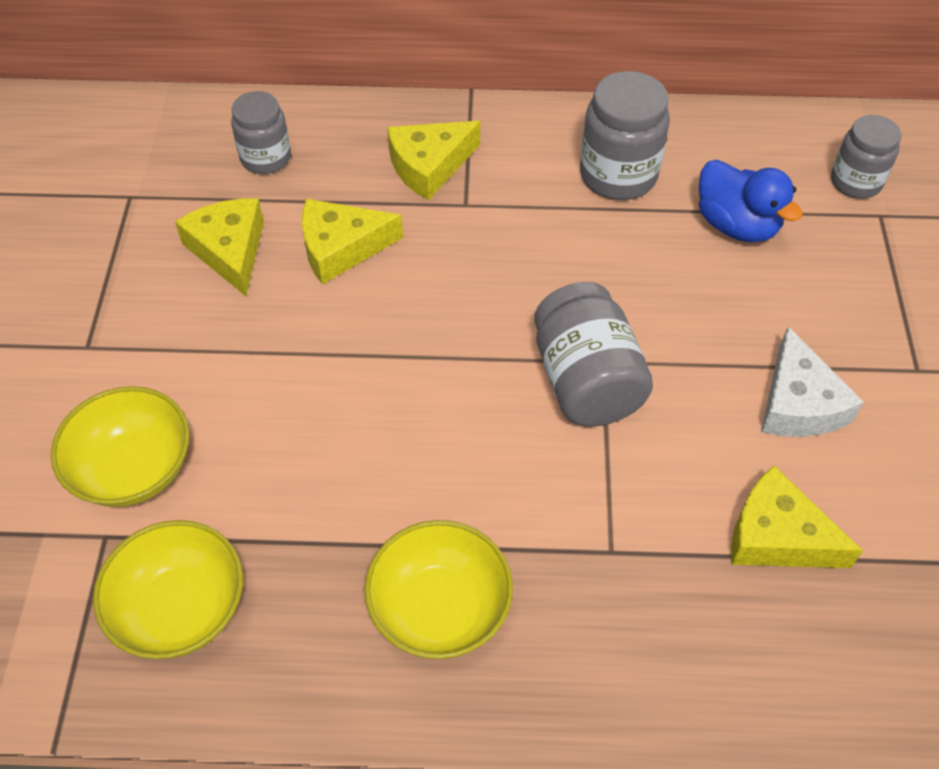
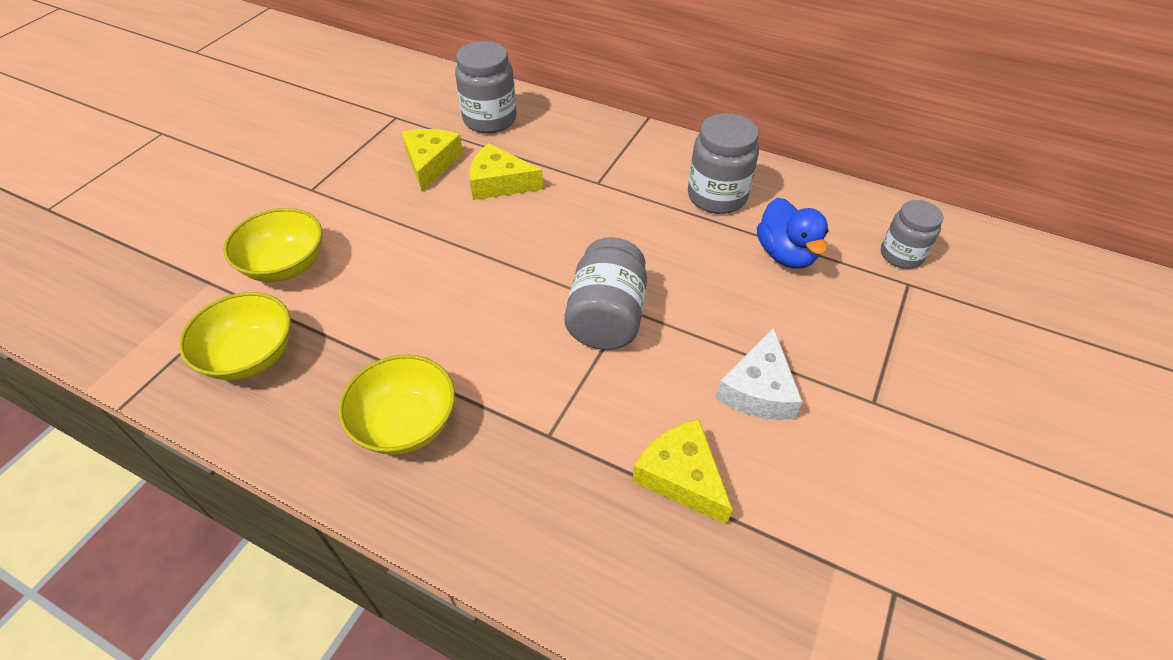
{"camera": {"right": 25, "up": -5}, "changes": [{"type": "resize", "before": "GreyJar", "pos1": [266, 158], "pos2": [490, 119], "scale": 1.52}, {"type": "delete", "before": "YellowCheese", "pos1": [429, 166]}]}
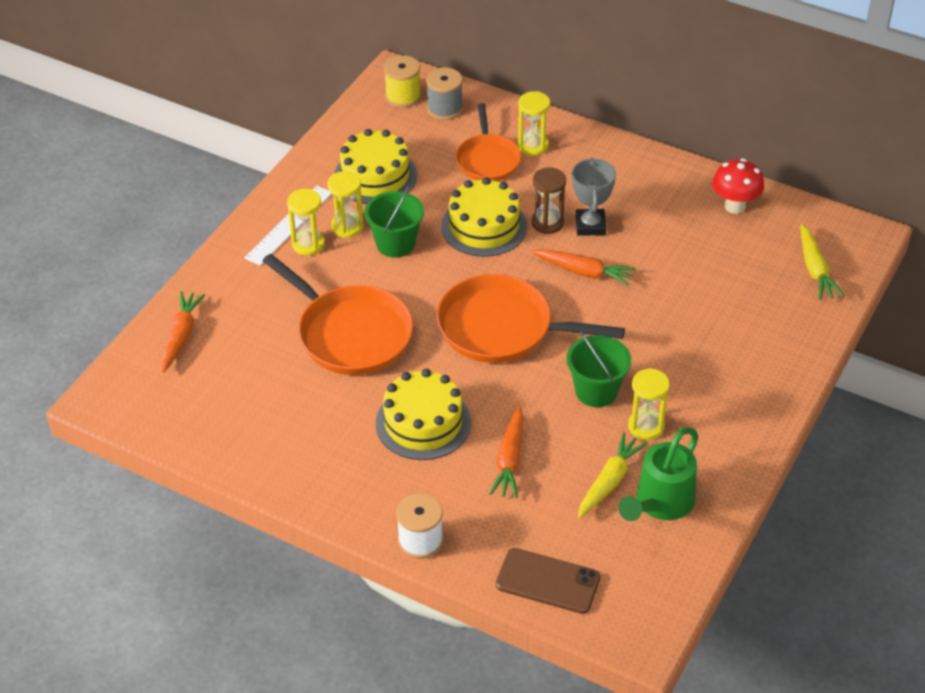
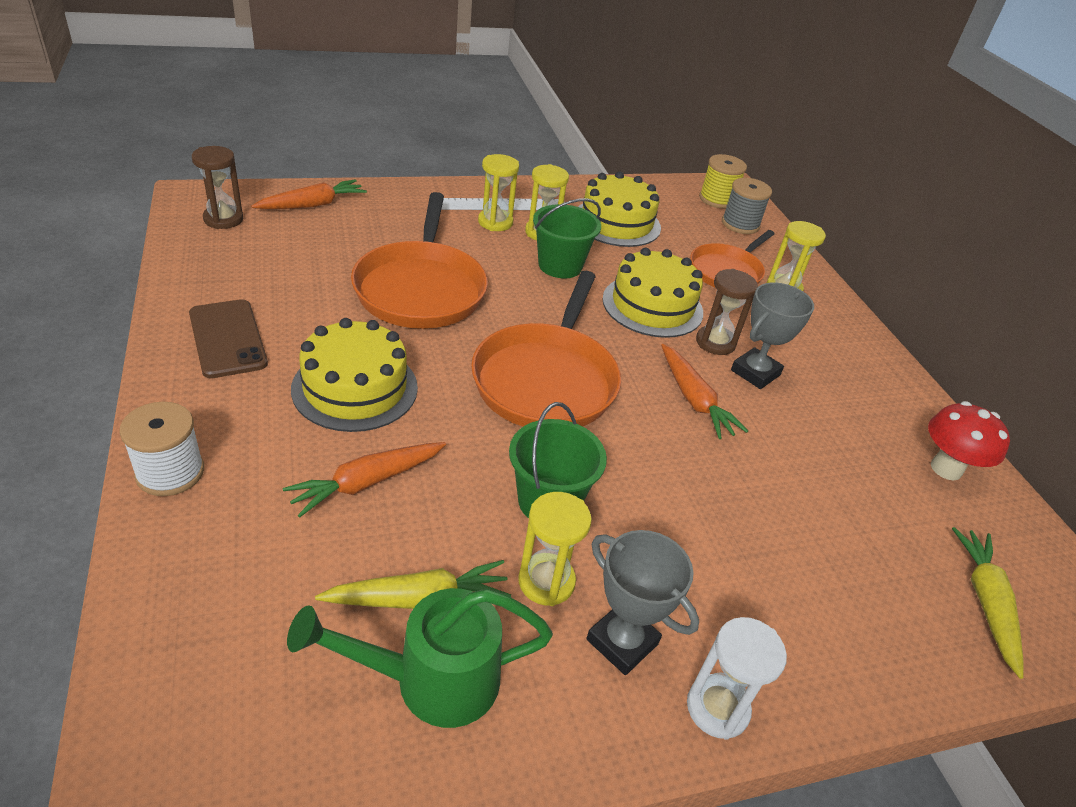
{"camera": {"right": 40, "up": -5}, "changes": [{"type": "rotate", "before": "YellowCarrot", "pos1": [815, 269], "pos2": [986, 603], "turn": 150}, {"type": "rotate", "before": "OrangePan", "pos1": [502, 328], "pos2": [546, 379], "turn": -135}, {"type": "move", "before": "BrownPhone", "pos1": [548, 581], "pos2": [227, 338]}, {"type": "insert", "after": "BrownHourglass", "pos2": [223, 219]}, {"type": "insert", "after": "GreyTrophy", "pos2": [622, 642]}, {"type": "insert", "after": "WhiteHourglass", "pos2": [717, 708]}]}
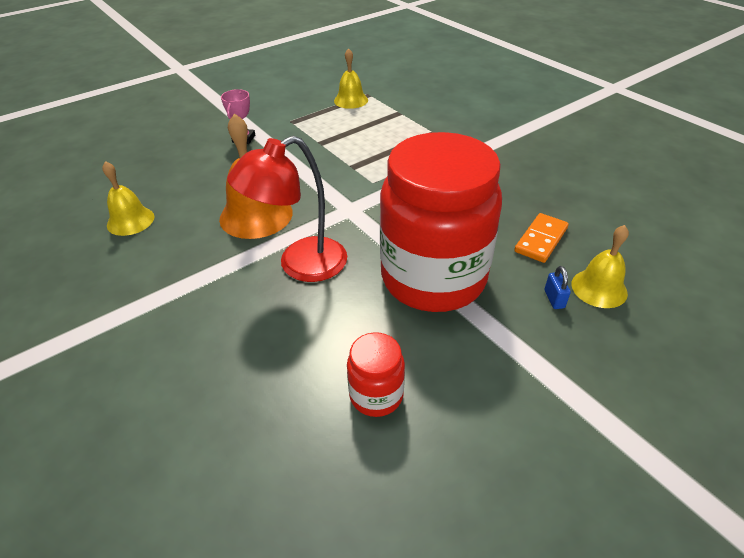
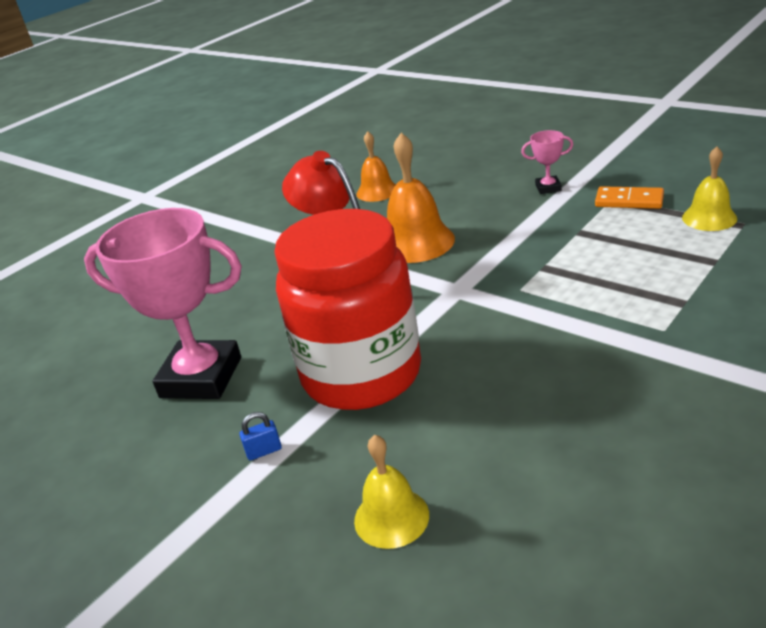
{"camera": {"right": 80, "up": -10}, "changes": [{"type": "recolor", "before": "YellowBell", "after": "OrangeBell", "pos1": [130, 221], "pos2": [377, 191]}, {"type": "move", "before": "OrangeDomino", "pos1": [540, 240], "pos2": [629, 201]}, {"type": "move", "before": "BluePadlock", "pos1": [554, 299], "pos2": [264, 451]}, {"type": "replace", "before": "RedJar", "after": "PinkTrophy", "pos1": [376, 395], "pos2": [201, 377]}]}
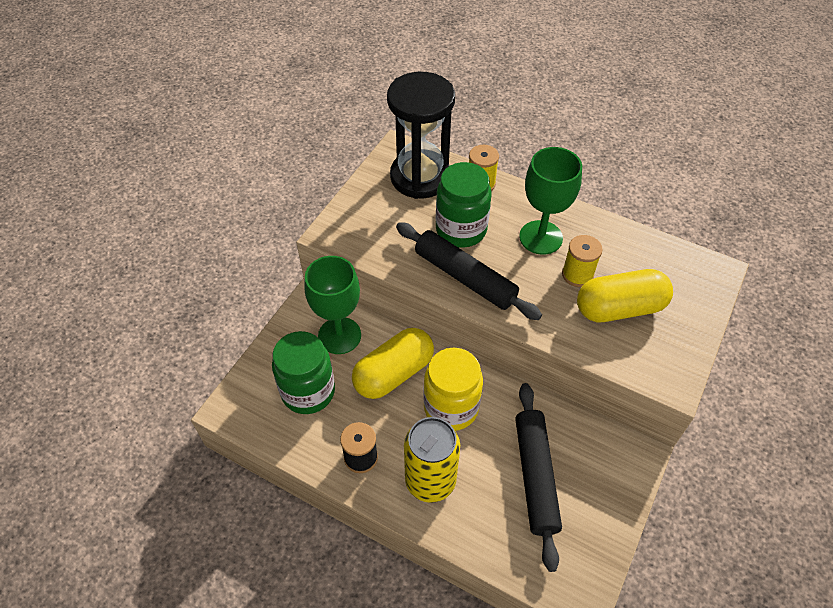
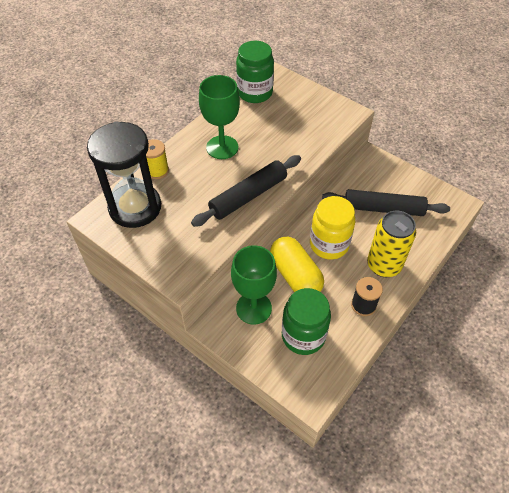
{"camera": {"right": -80, "up": 0}, "changes": [{"type": "move", "before": "GreenJar", "pos1": [461, 230], "pos2": [255, 93]}, {"type": "delete", "before": "YellowSpool", "pos1": [577, 274]}, {"type": "delete", "before": "YellowCapsule", "pos1": [619, 308]}]}
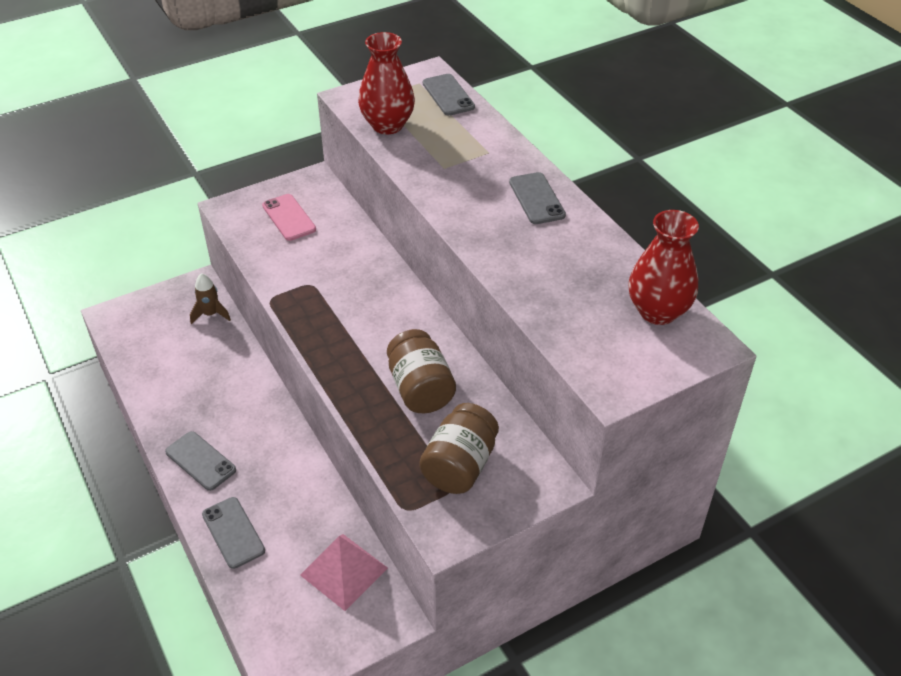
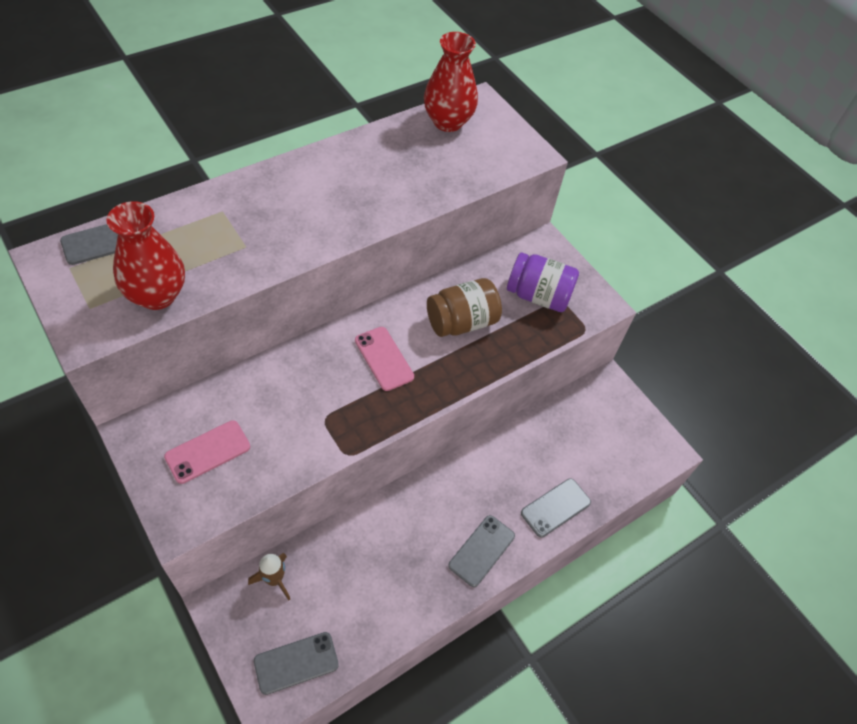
{"camera": {"right": -100, "up": 10}, "changes": [{"type": "move", "before": "GreyPhone", "pos1": [536, 199], "pos2": [296, 663]}, {"type": "recolor", "before": "BrownJar", "after": "PurpleJar", "pos1": [459, 465], "pos2": [538, 296]}, {"type": "delete", "before": "PinkPyramid", "pos1": [344, 571]}, {"type": "insert", "after": "PinkPhone", "pos2": [384, 358]}]}
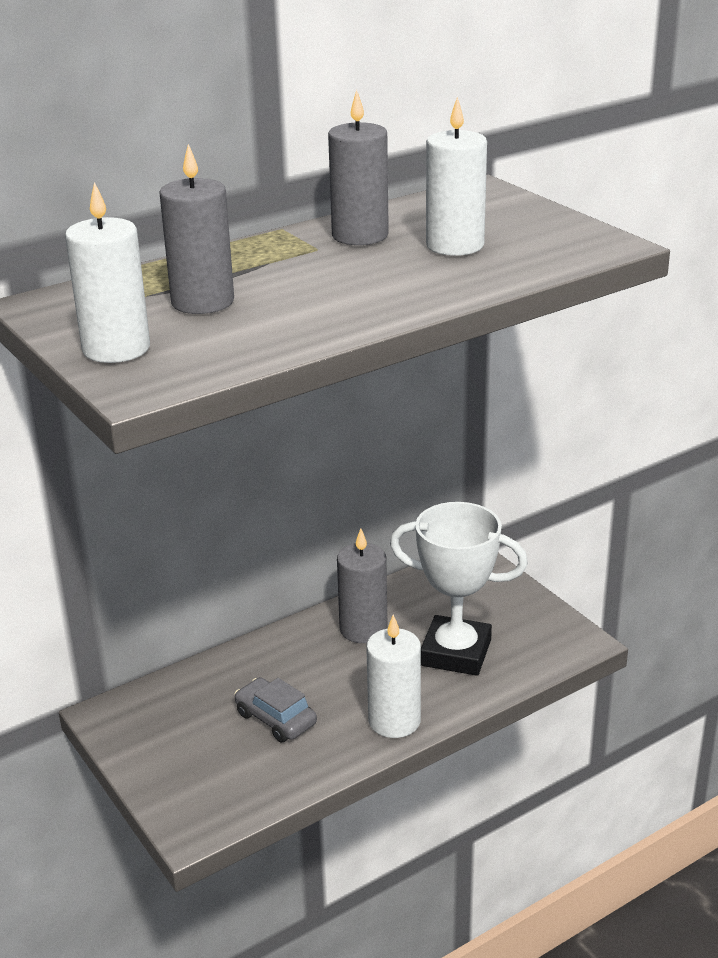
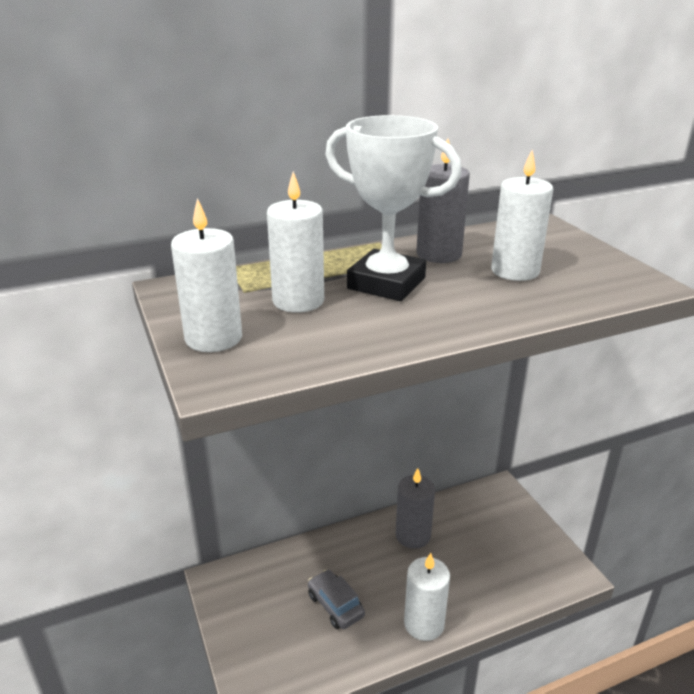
{"camera": {"right": 10, "up": 0}, "changes": [{"type": "recolor", "before": "GreyCandle", "after": "WhiteCandle", "pos1": [202, 302], "pos2": [298, 301]}, {"type": "move", "before": "WhiteTrophy", "pos1": [455, 653], "pos2": [386, 283]}]}
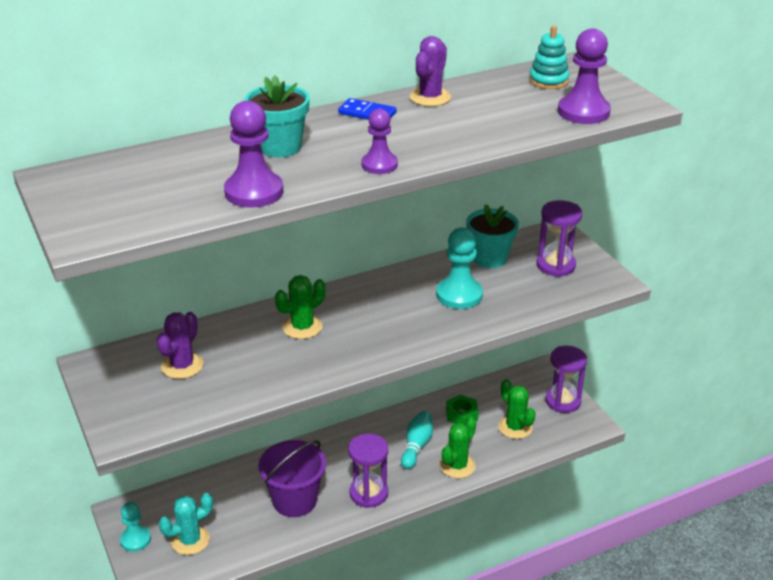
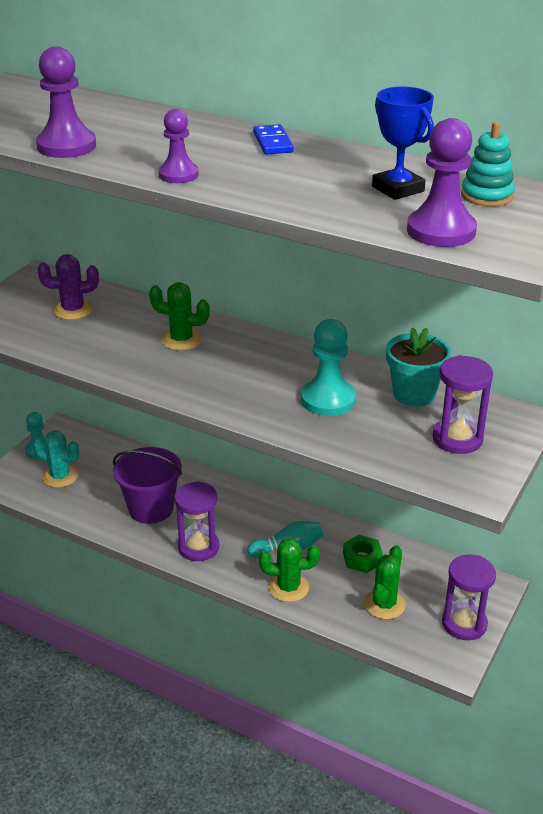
{"camera": {"right": 55, "up": 0}, "changes": [{"type": "delete", "before": "PurpleCactus", "pos1": [430, 97]}, {"type": "delete", "before": "TurquoiseFlowerPot", "pos1": [280, 147]}, {"type": "insert", "after": "BlueTrophy", "pos2": [398, 189]}]}
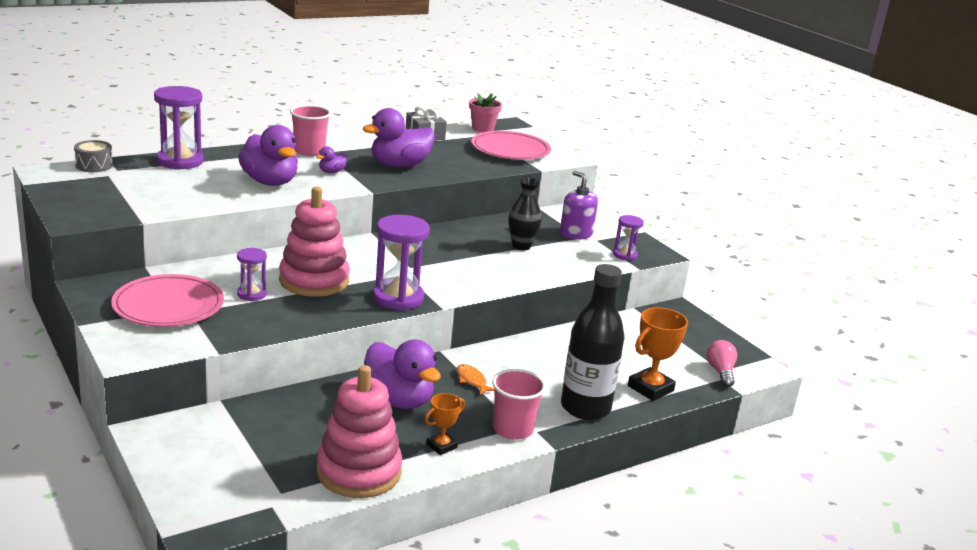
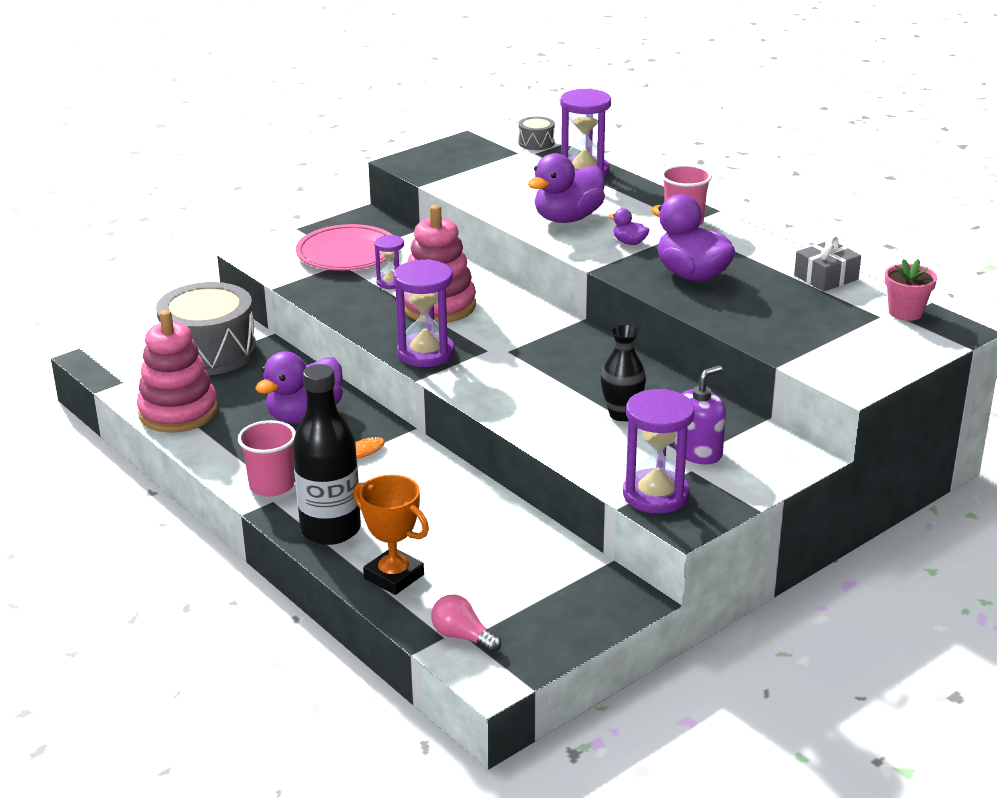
{"camera": {"right": 85, "up": 5}, "changes": [{"type": "delete", "before": "PinkPlate", "pos1": [510, 150]}, {"type": "resize", "before": "PurpleHourglass", "pos1": [625, 255], "pos2": [656, 495], "scale": 1.82}, {"type": "rotate", "before": "PinkLightBulb", "pos1": [720, 372], "pos2": [462, 636], "turn": -135}, {"type": "delete", "before": "OrangeTrophy", "pos1": [441, 446]}, {"type": "insert", "after": "GreyDrum", "pos2": [209, 352]}]}
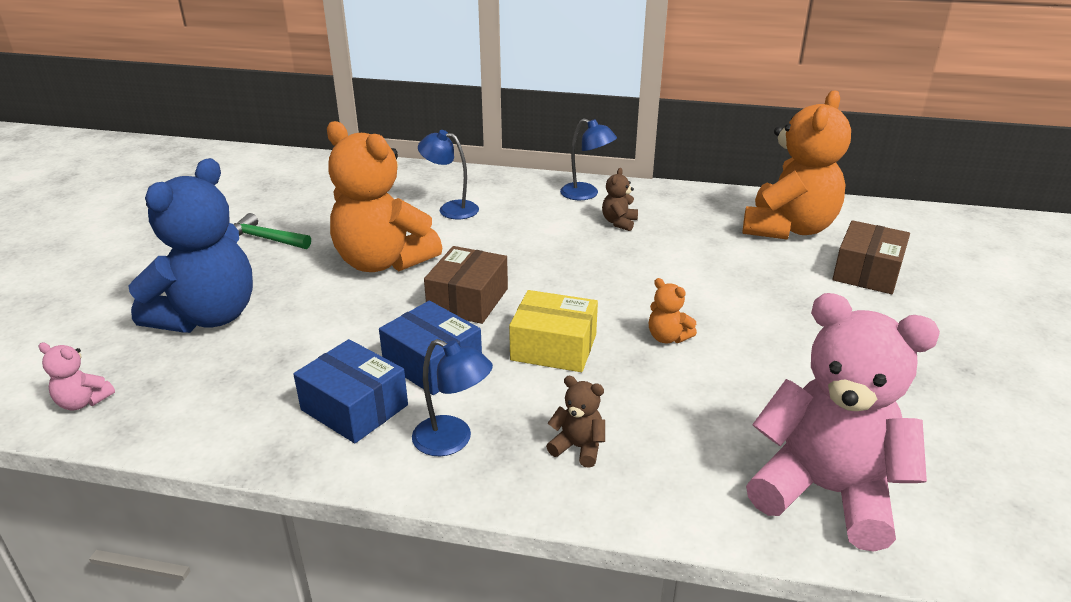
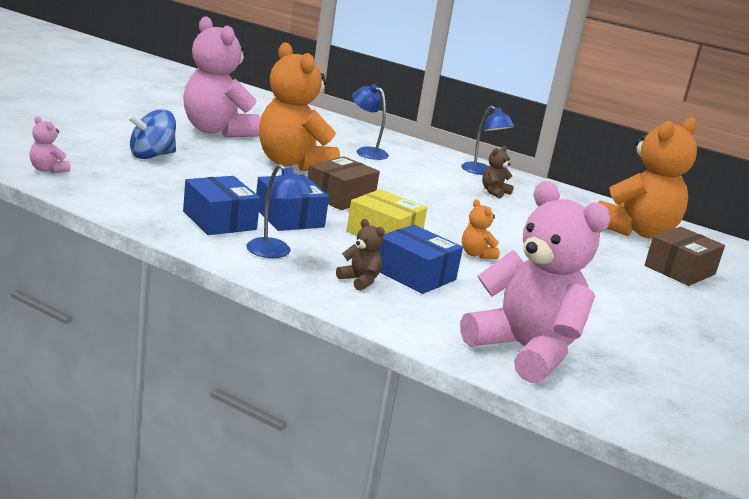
{"camera": {"right": 15, "up": -10}, "changes": [{"type": "replace", "before": "BlueTeddyBear", "after": "BlueSpinningTop", "pos1": [208, 317], "pos2": [151, 156]}, {"type": "replace", "before": "GreenHammer", "after": "PinkTeddyBear", "pos1": [265, 239], "pos2": [217, 131]}, {"type": "insert", "after": "BlueBox", "pos2": [415, 274]}]}
